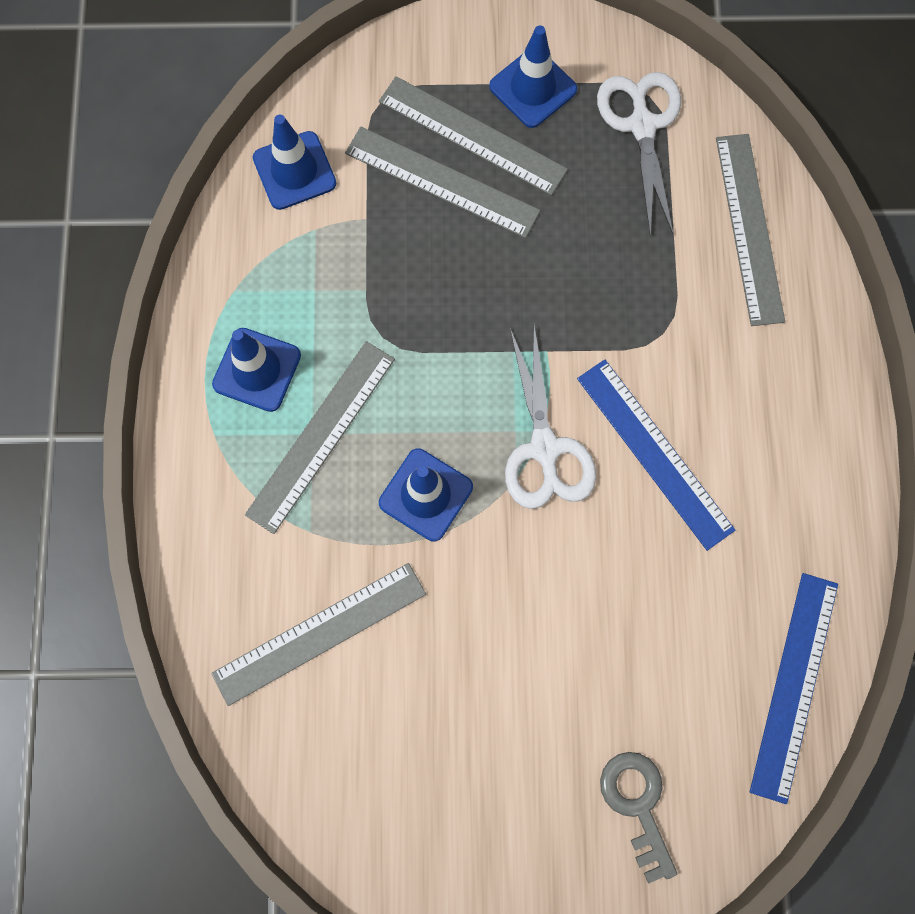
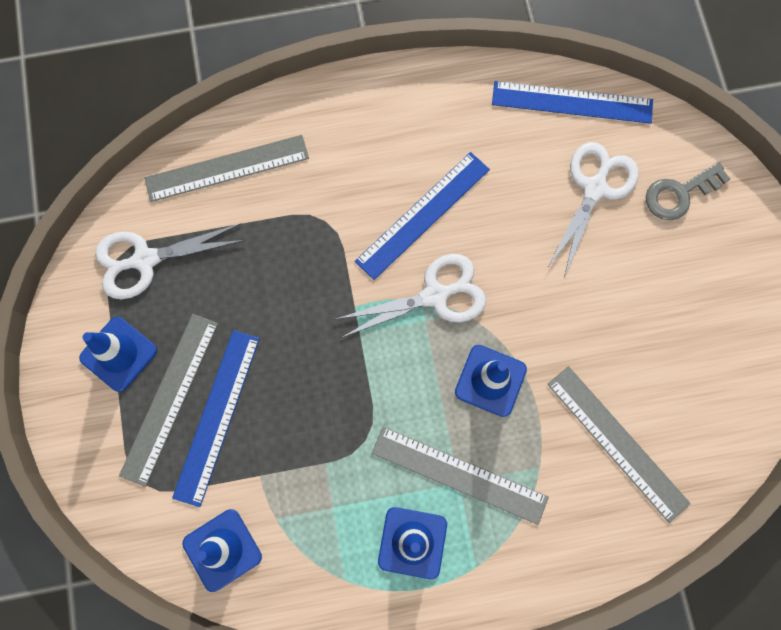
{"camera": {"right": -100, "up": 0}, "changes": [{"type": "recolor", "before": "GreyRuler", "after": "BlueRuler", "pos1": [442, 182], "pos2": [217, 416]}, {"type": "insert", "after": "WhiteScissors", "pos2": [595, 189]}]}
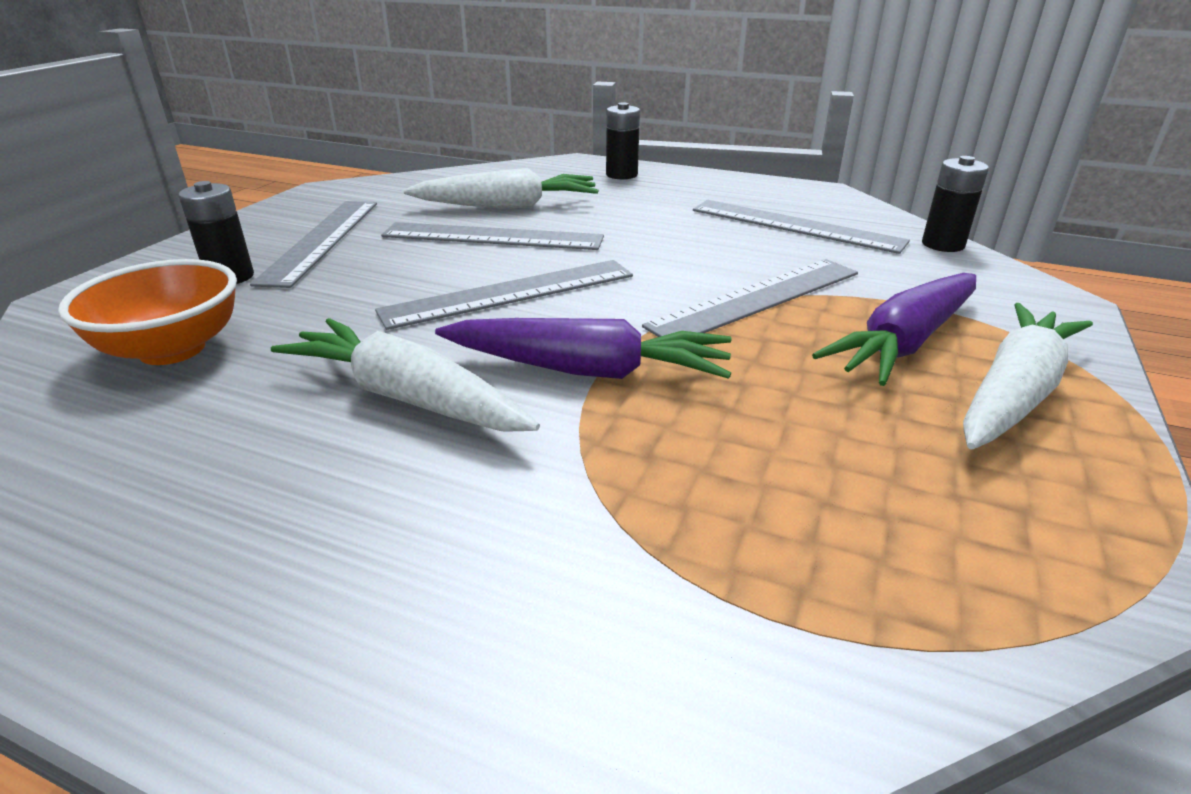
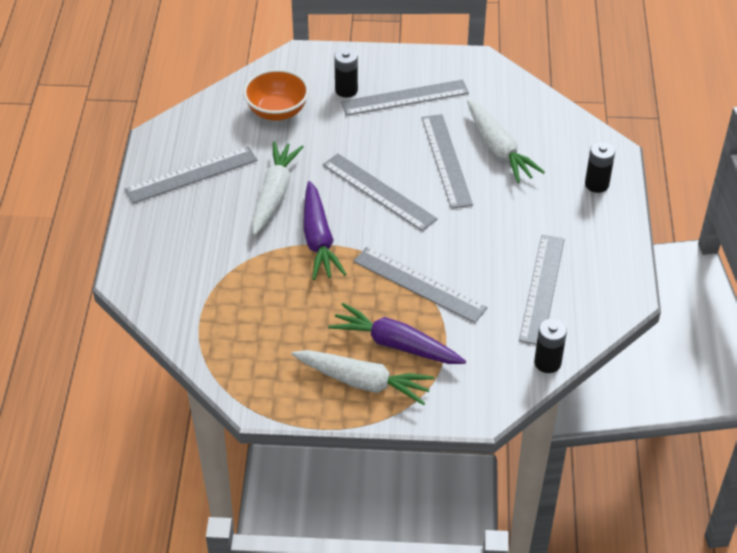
{"camera": {"right": 70, "up": 15}, "changes": [{"type": "insert", "after": "GreyRuler", "pos2": [191, 175]}]}
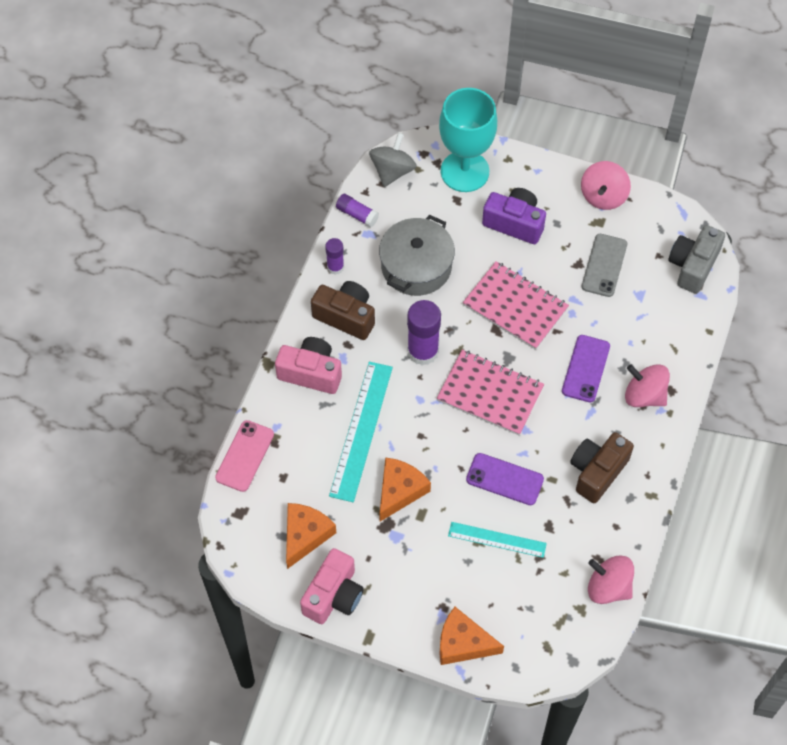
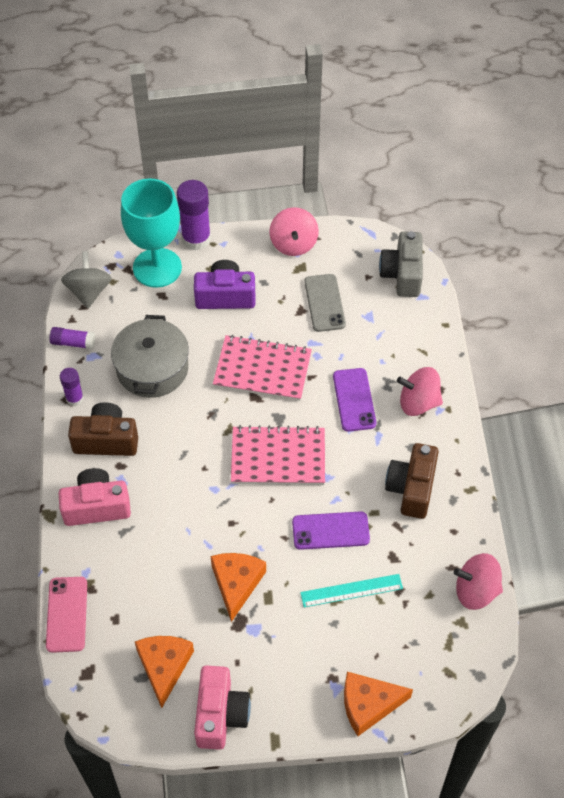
{"camera": {"right": -25, "up": -5}, "changes": [{"type": "move", "before": "PurpleGlueStick", "pos1": [423, 351], "pos2": [196, 239]}, {"type": "delete", "before": "TurquoiseRuler", "pos1": [361, 430]}]}
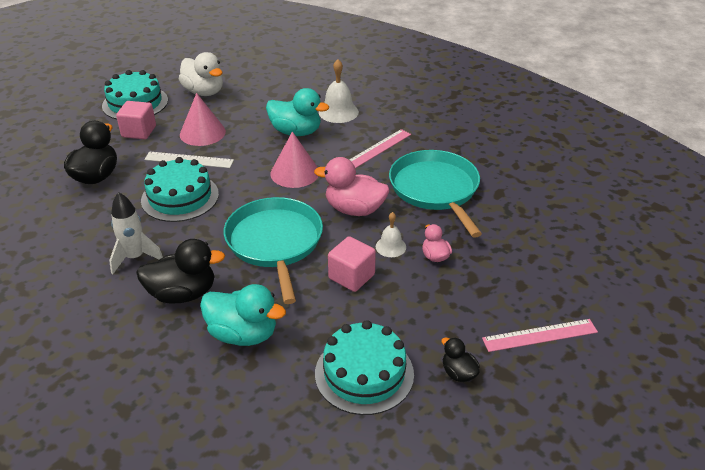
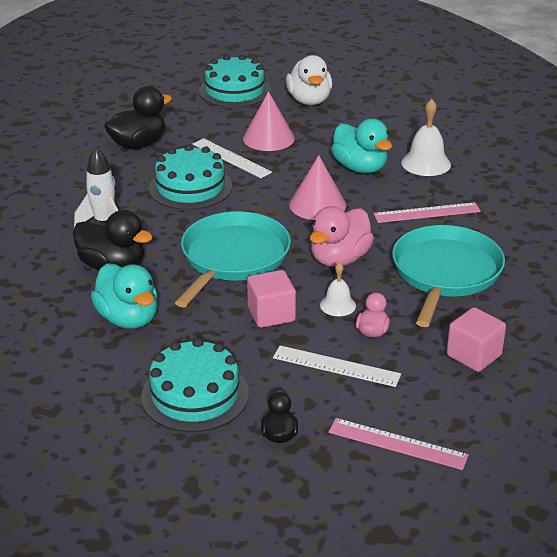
{"camera": {"right": 35, "up": -5}, "changes": [{"type": "move", "before": "PinkCube", "pos1": [139, 132], "pos2": [473, 355]}, {"type": "rotate", "before": "PinkDuck", "pos1": [354, 209], "pos2": [339, 259], "turn": -105}, {"type": "insert", "after": "WhiteRuler", "pos2": [336, 366]}]}
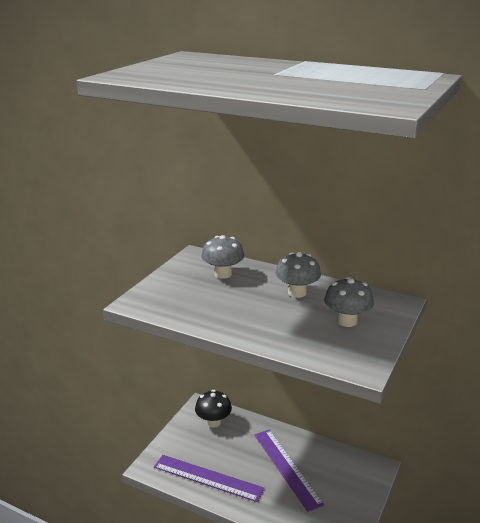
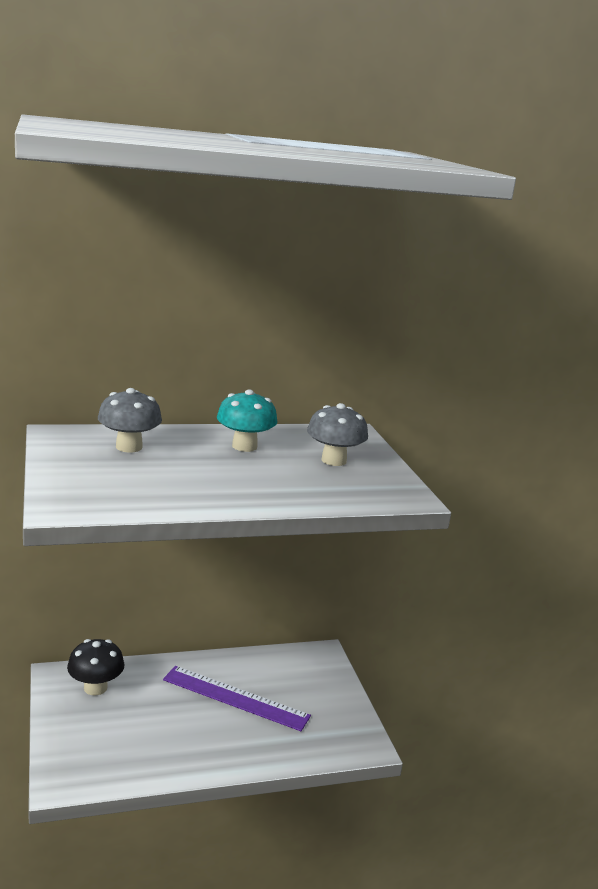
{"camera": {"right": -45, "up": -5}, "changes": [{"type": "recolor", "before": "GreyMushroom", "after": "TurquoiseMushroom", "pos1": [297, 292], "pos2": [244, 446]}, {"type": "delete", "before": "PurpleRuler", "pos1": [207, 478]}]}
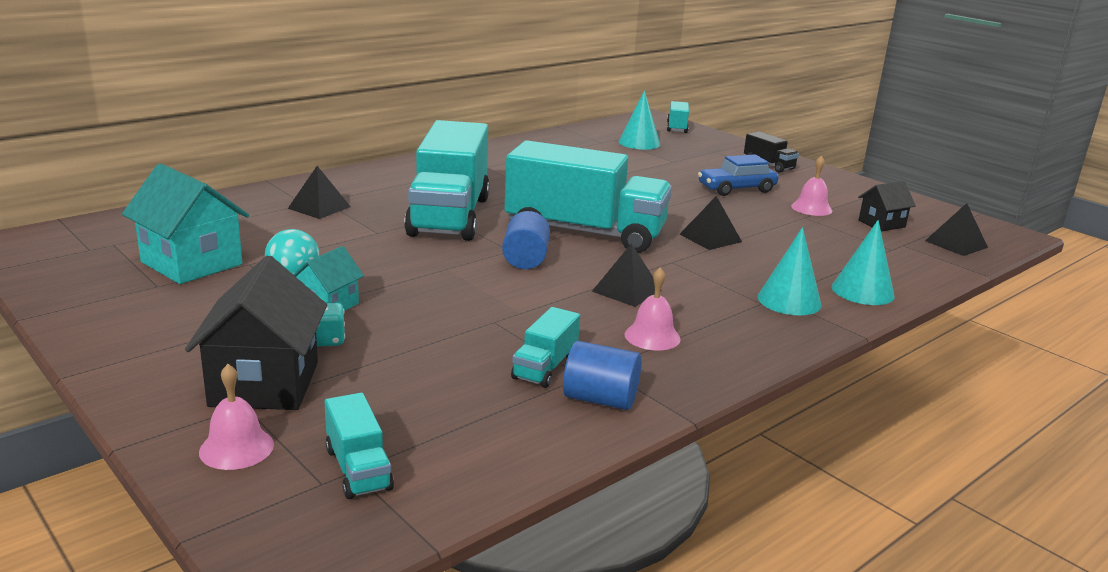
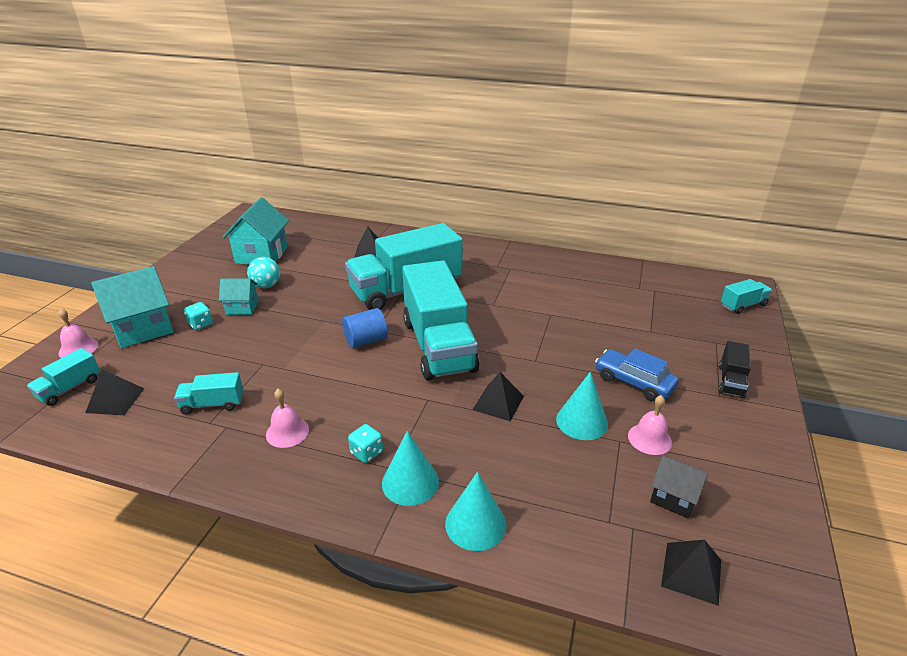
{"camera": {"right": 60, "up": 10}, "changes": [{"type": "move", "before": "TurquoiseCone", "pos1": [639, 143], "pos2": [582, 421]}, {"type": "move", "before": "BlackPyramid", "pos1": [626, 290], "pos2": [115, 400]}, {"type": "recolor", "before": "BlackHouse", "after": "TurquoiseHouse", "pos1": [264, 384], "pos2": [143, 329]}, {"type": "delete", "before": "BlueCylinder", "pos1": [600, 399]}, {"type": "insert", "after": "TurquoiseDice", "pos2": [366, 453]}]}
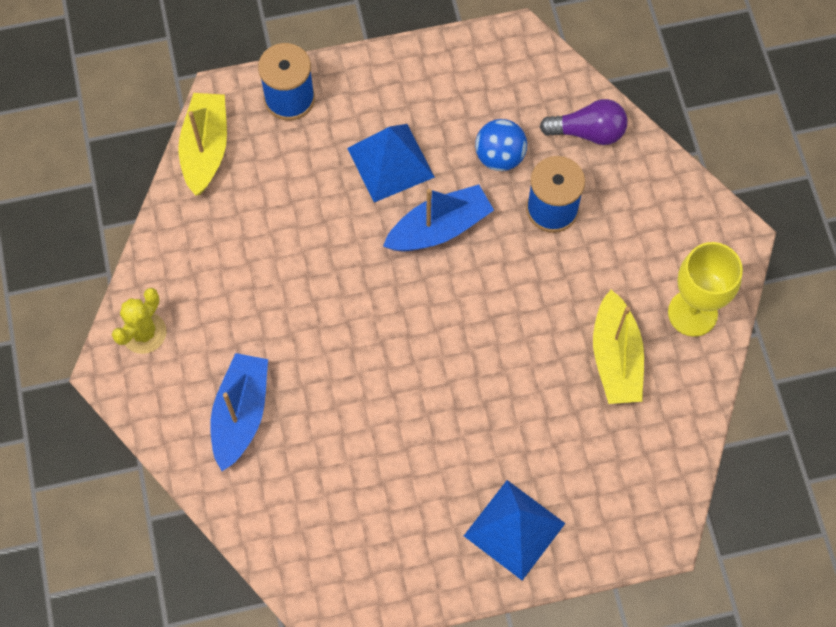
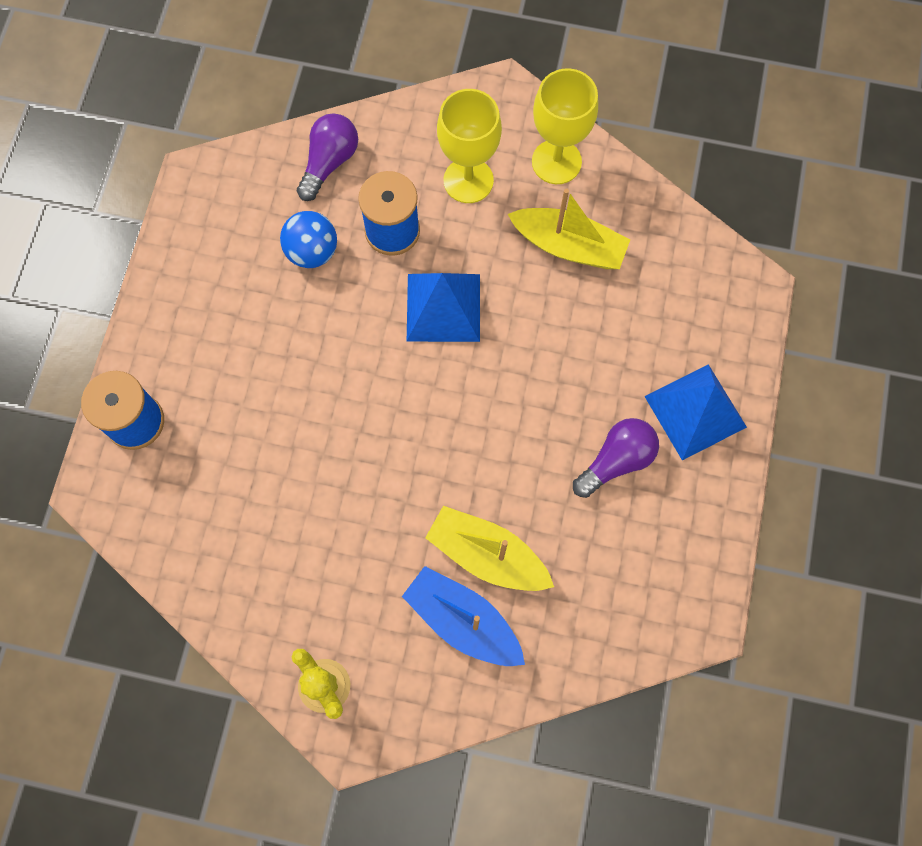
{"camera": {"right": -65, "up": 5}, "changes": [{"type": "move", "before": "YellowBoat", "pos1": [205, 149], "pos2": [487, 555]}, {"type": "move", "before": "BluePyramid", "pos1": [390, 162], "pos2": [443, 307]}, {"type": "delete", "before": "BlueBoat", "pos1": [439, 228]}, {"type": "insert", "after": "YellowGoblet", "pos2": [468, 180]}, {"type": "insert", "after": "PurpleLightBulb", "pos2": [616, 461]}]}
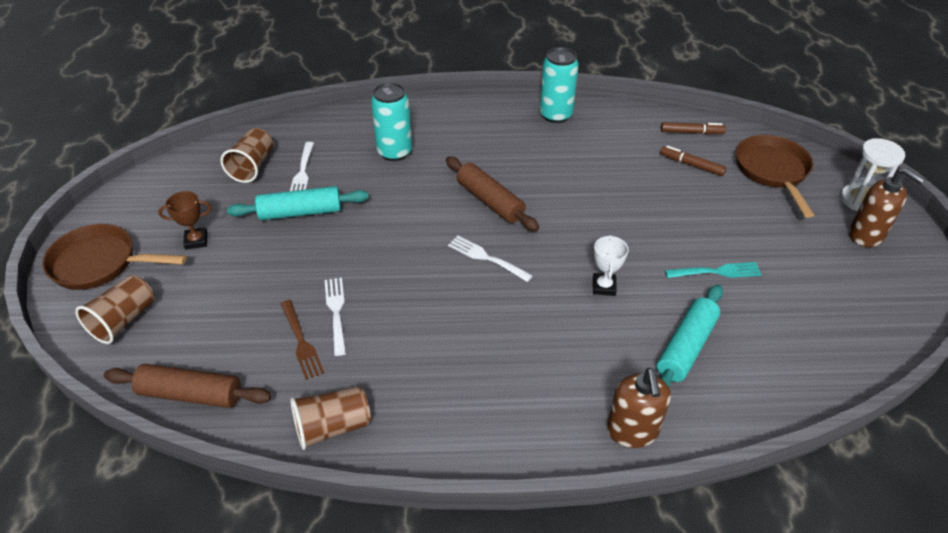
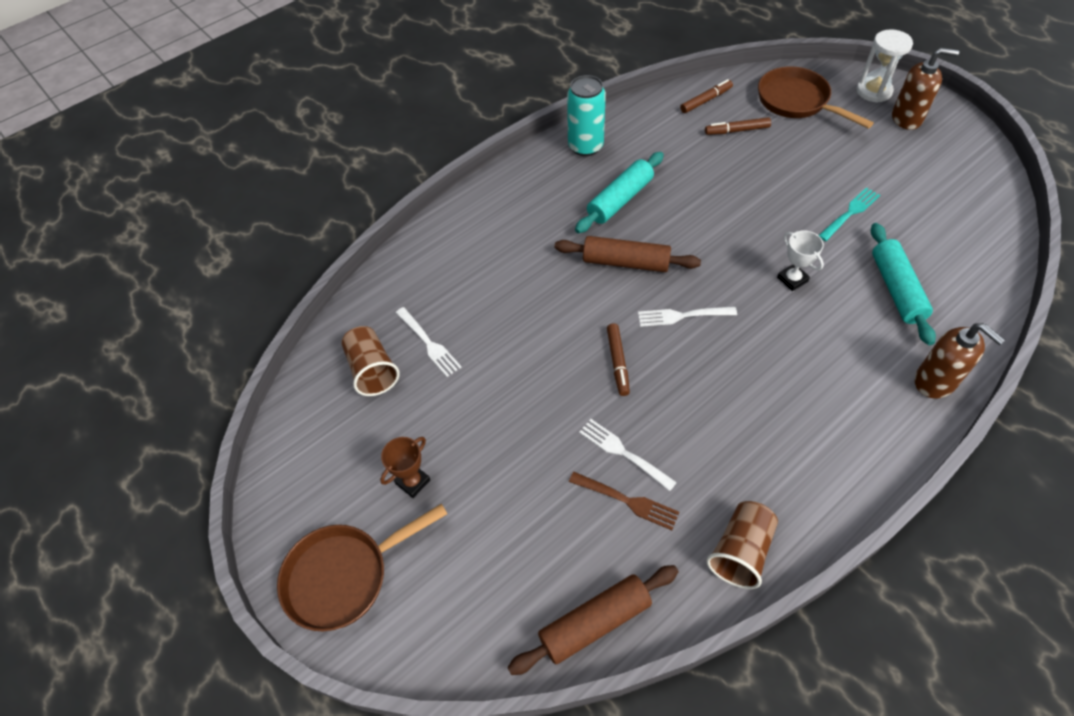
{"camera": {"right": -35, "up": 10}, "changes": [{"type": "delete", "before": "TurquoiseCan", "pos1": [394, 152]}, {"type": "move", "before": "TurquoiseRollingPin", "pos1": [300, 212], "pos2": [620, 200]}, {"type": "delete", "before": "BrownCup", "pos1": [124, 320]}, {"type": "insert", "after": "BrownMarker", "pos2": [617, 362]}]}
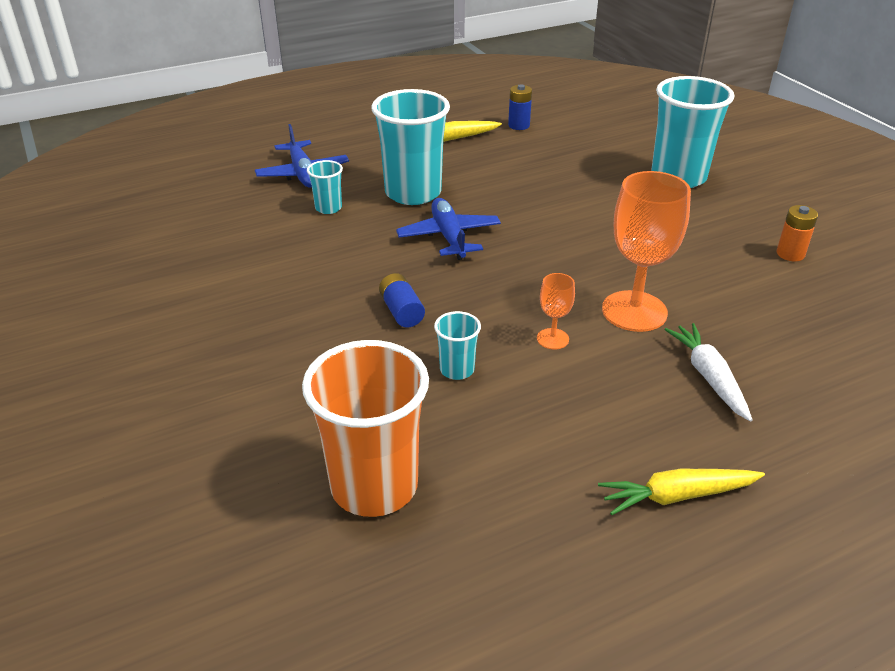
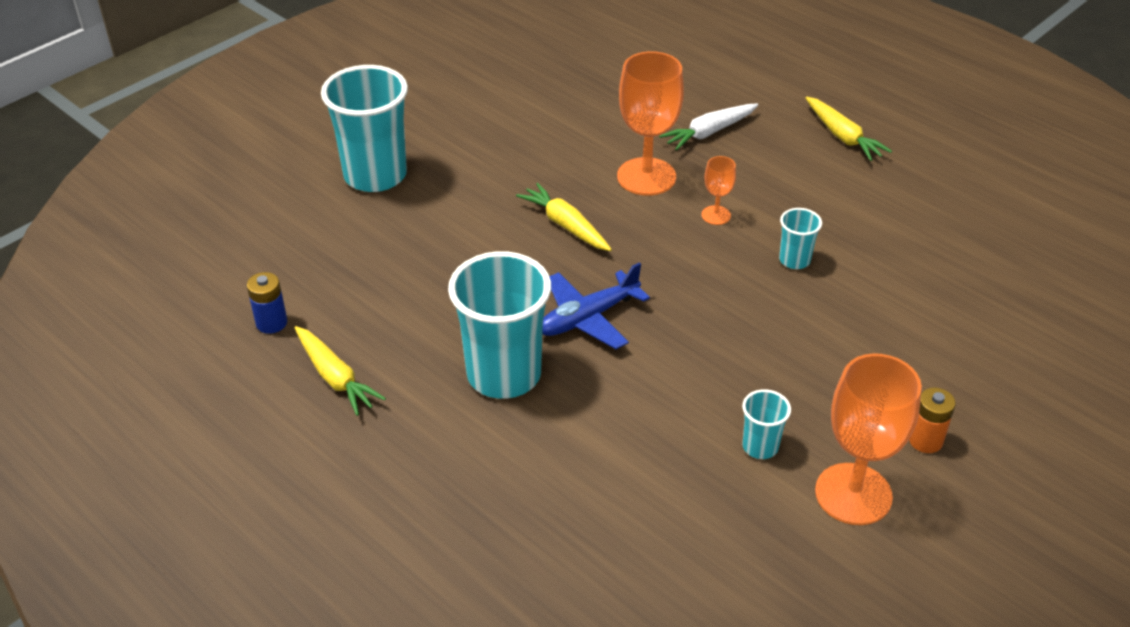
{"camera": {"right": -110, "up": 5}, "changes": [{"type": "delete", "before": "BluePlane", "pos1": [303, 173]}, {"type": "move", "before": "TurquoiseCup", "pos1": [328, 208], "pos2": [760, 446]}, {"type": "move", "before": "OrangeBattery", "pos1": [790, 254], "pos2": [925, 440]}, {"type": "delete", "before": "BlueBattery", "pos1": [401, 311]}, {"type": "delete", "before": "OrangeCup", "pos1": [374, 486]}, {"type": "insert", "after": "YellowCarrot", "pos2": [566, 225]}, {"type": "insert", "after": "OrangeGoblet", "pos2": [853, 494]}]}
